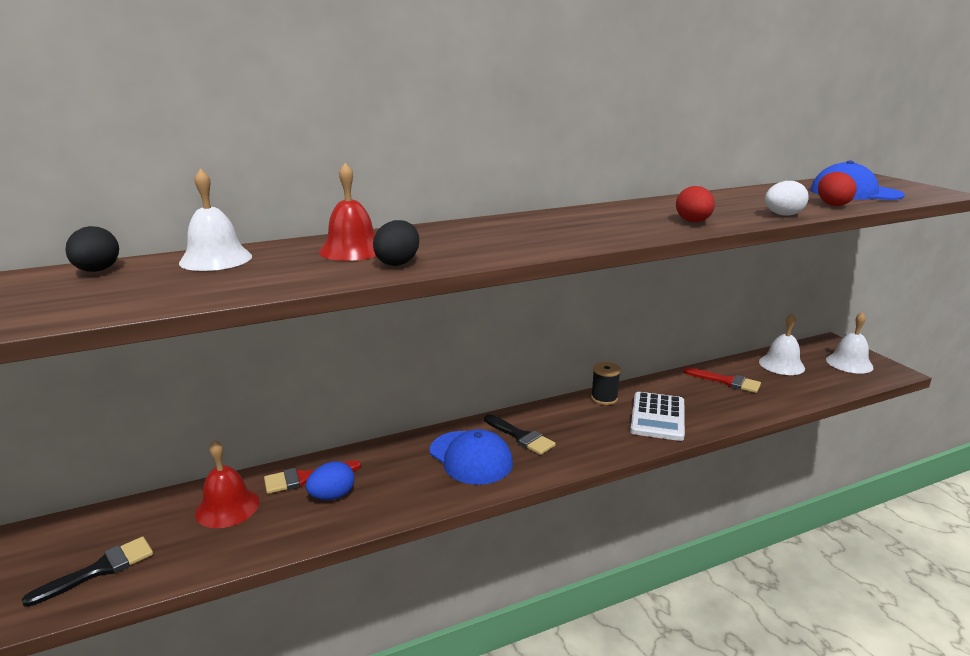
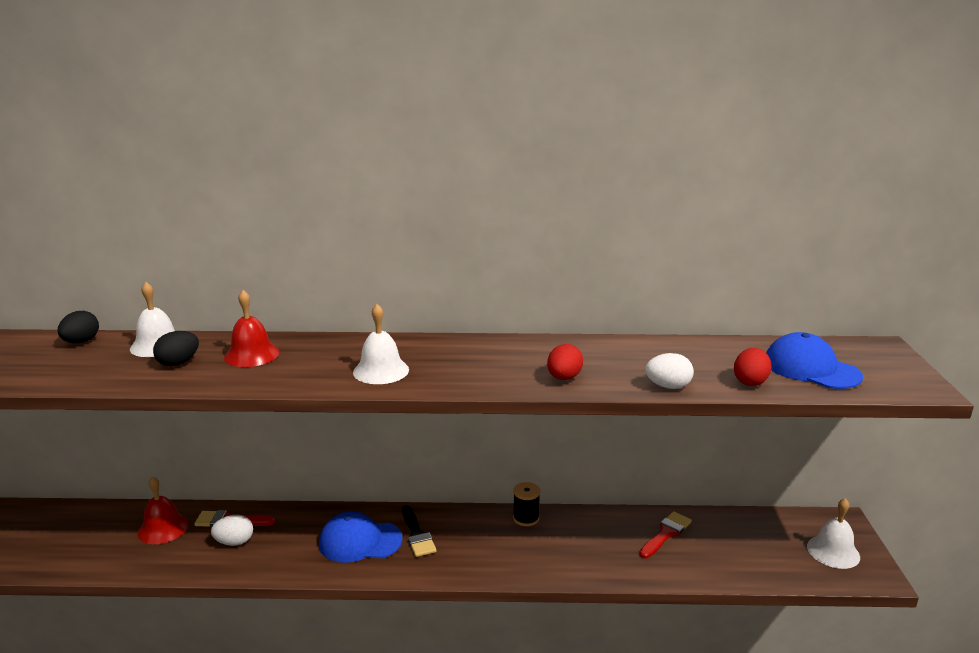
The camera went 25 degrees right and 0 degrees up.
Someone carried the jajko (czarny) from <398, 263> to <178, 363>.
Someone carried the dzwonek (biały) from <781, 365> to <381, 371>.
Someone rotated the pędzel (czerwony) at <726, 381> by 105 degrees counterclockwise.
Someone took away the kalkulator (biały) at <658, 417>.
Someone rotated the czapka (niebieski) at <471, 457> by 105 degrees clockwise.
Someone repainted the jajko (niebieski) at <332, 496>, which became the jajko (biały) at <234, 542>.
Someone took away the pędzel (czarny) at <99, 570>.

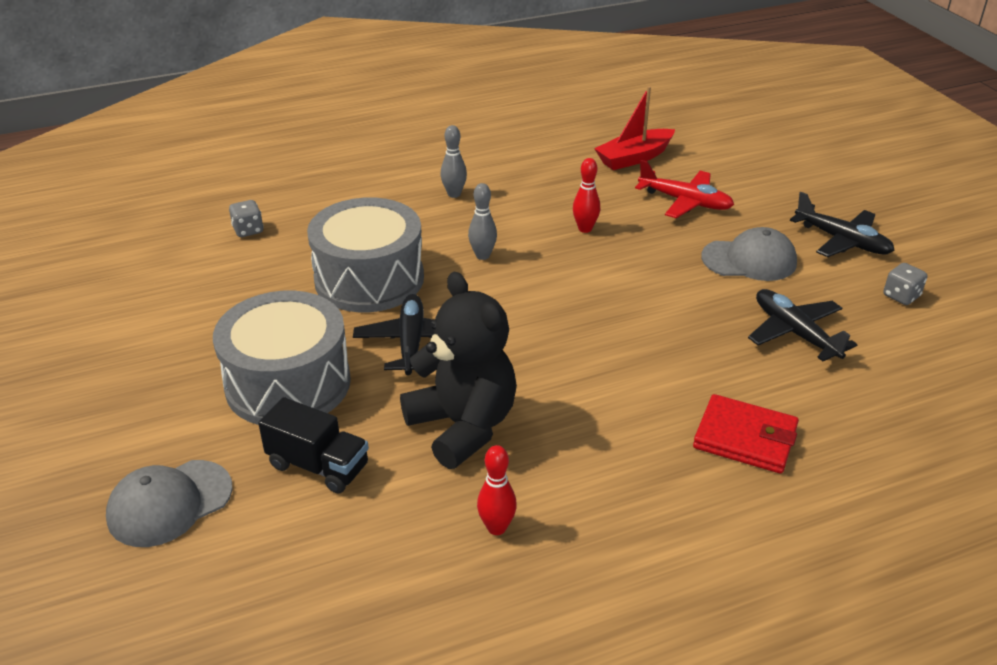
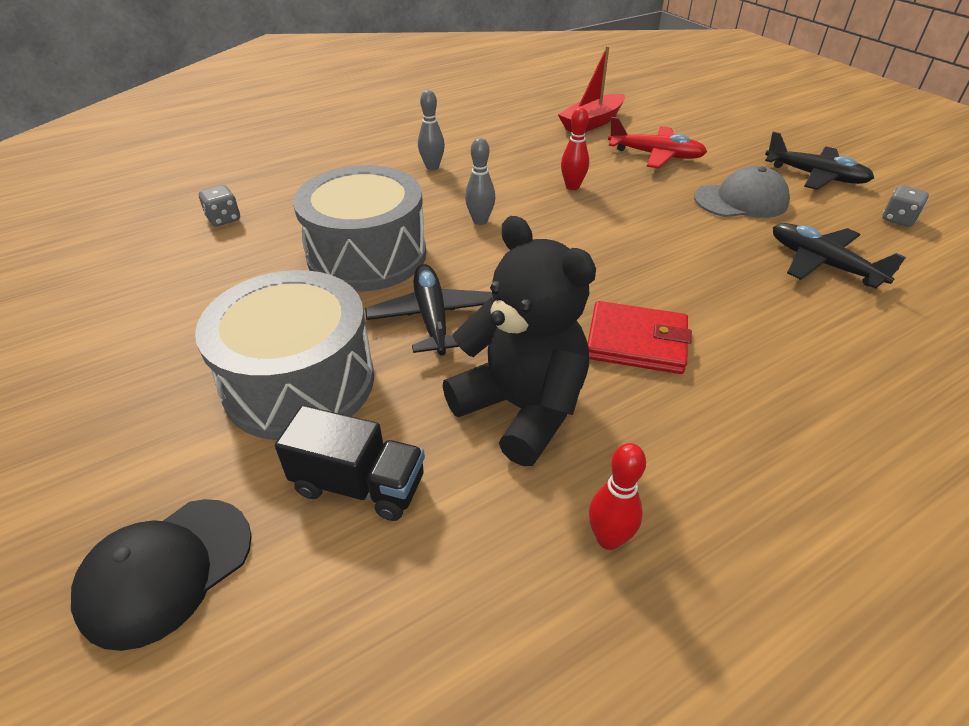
The camera went 10 degrees left and 5 degrees up.
Someone carried the portfel (czerwony) from <745, 438> to <636, 342>.
Someone repainted the czapka (szary) at <169, 503>, which became the czapka (czarny) at <166, 570>.

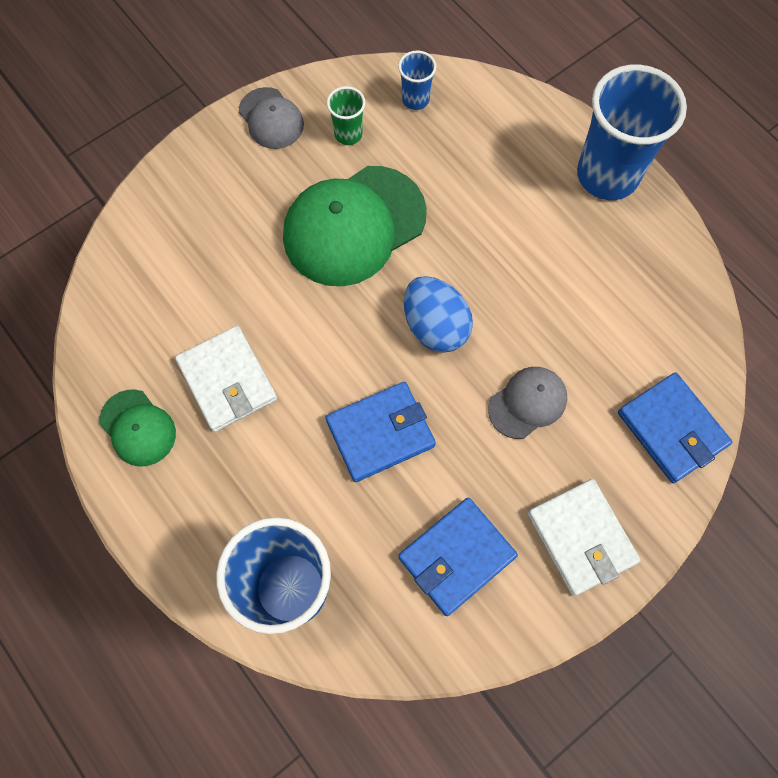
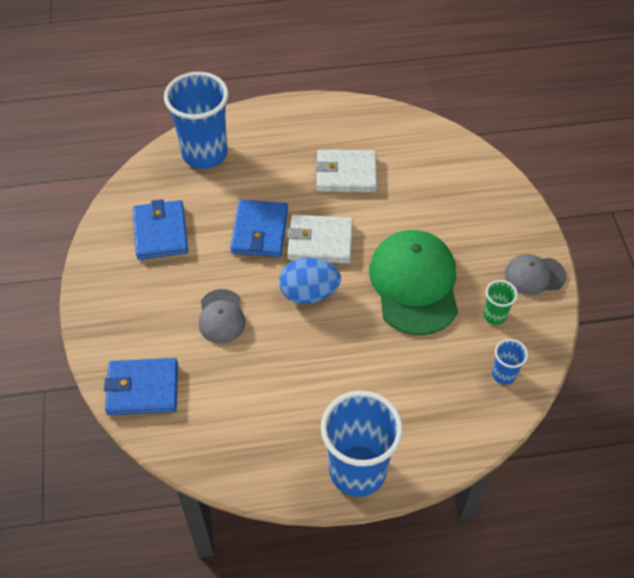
The camera went 120 degrees right and 15 degrees down.
Someone took away the czapka (zielony) at <138, 428>.
Someone carried the portfel (biały) from <581, 538> to <320, 242>.

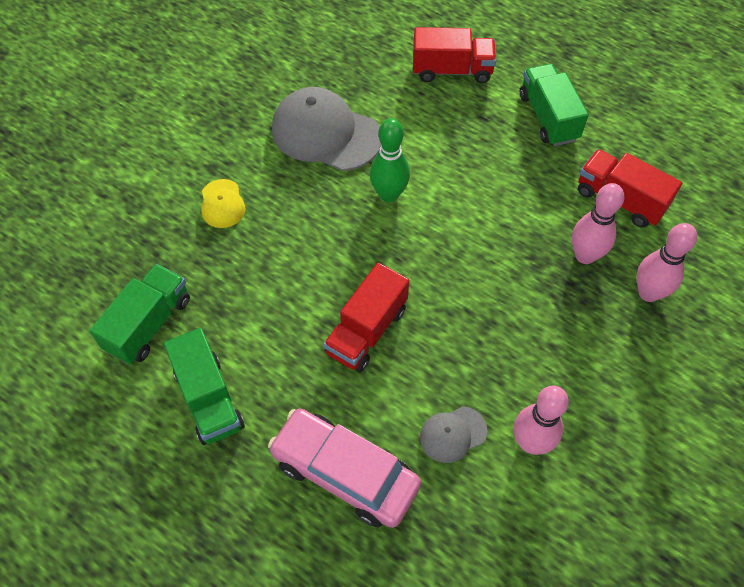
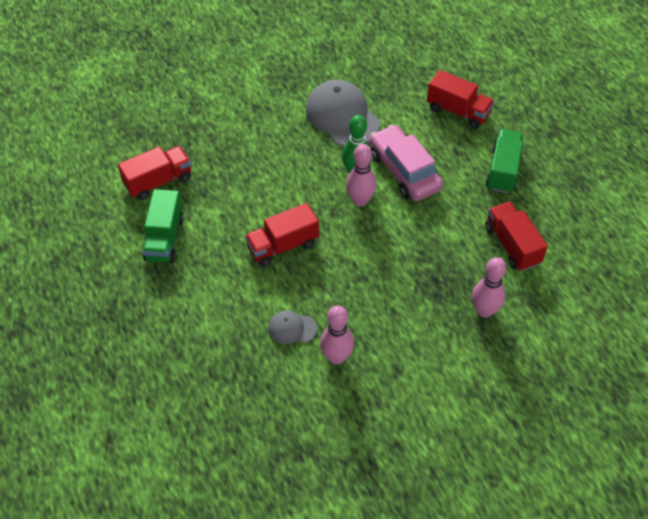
The camera went 30 degrees right and 5 degrees down.
Someone took away the czapka (żółty) at <222, 204>.
Someone carried the kręgiel (różowy) from <585, 255> to <360, 200>.
Someone repainted the ciężarówka (zielony) at <149, 324>, which became the ciężarówka (czerwony) at <158, 181>.
Someone carried the samochód (różowy) from <345, 473> to <404, 171>.

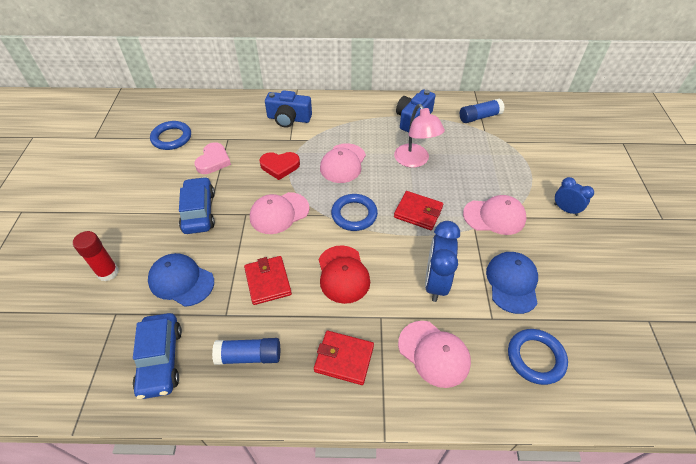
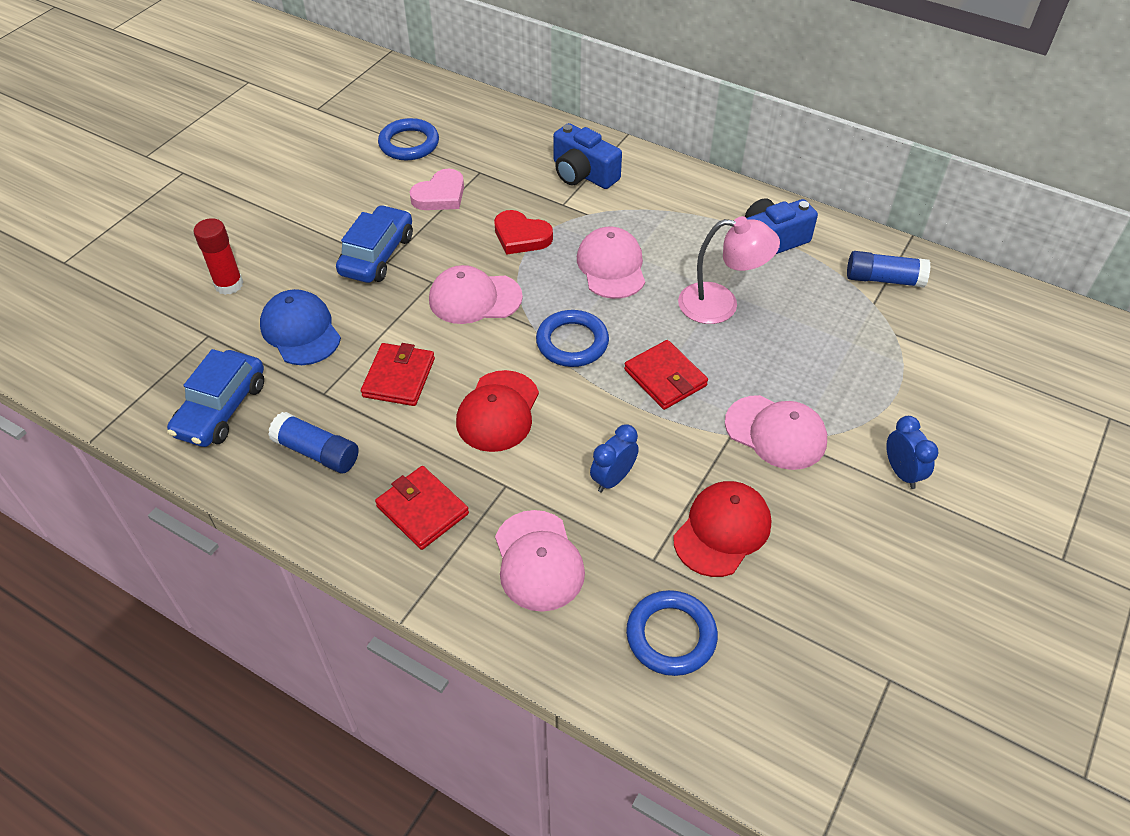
The camera went 30 degrees right and 0 degrees up.
Someone rotated the lampka (różowy) at <415, 161> by 90 degrees counterclockwise.
Someone rotated the czapka (różowy) at <343, 163> by 120 degrees clockwise.
Someone scaled the budzik (niebieski) at <435, 282> by 0.60.
Someone repainted the czapka (niebieski) at <512, 283>, which became the czapka (czerwony) at <722, 530>.

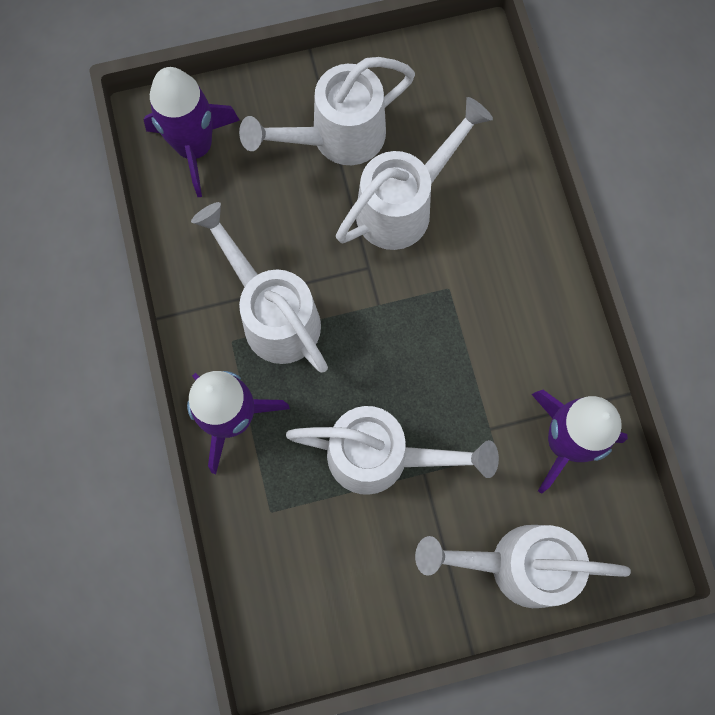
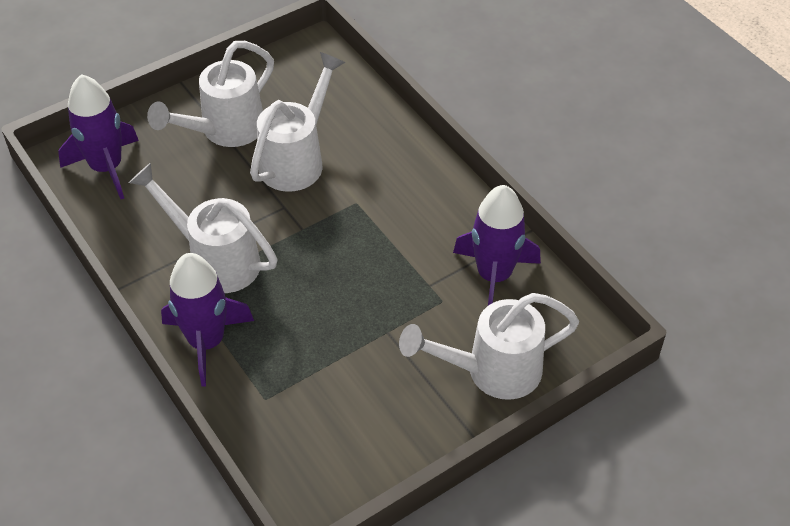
The camera went 20 degrees left and 25 degrees down.
Someone took away the konewka (biały) at <383, 457>.

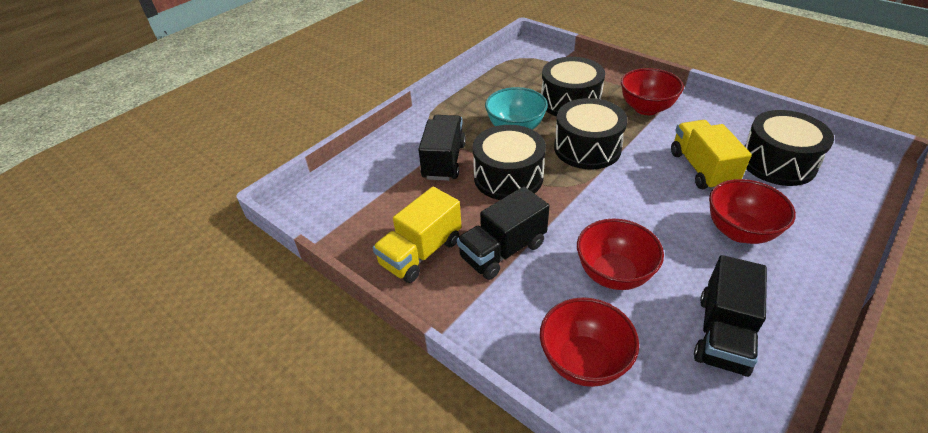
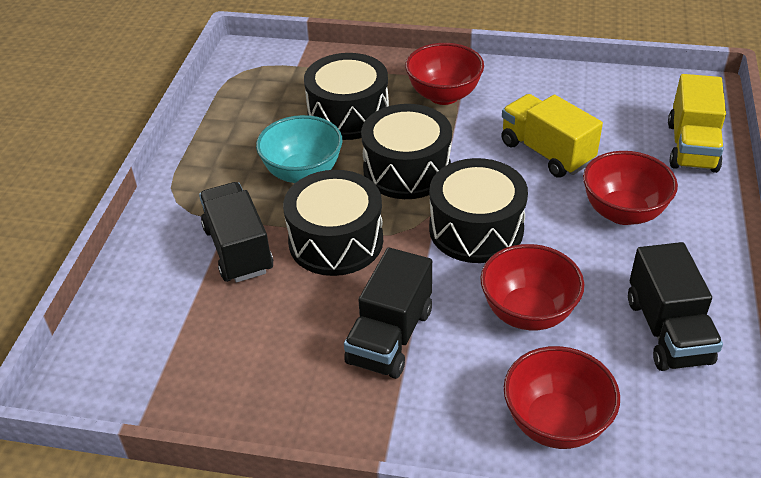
The camera went 30 degrees left and 0 degrees up.
Someone carried the bęben (czarny) from <777, 162> to <476, 229>.
Someone carried the ciężarówka (żółty) from <421, 252> to <692, 147>.

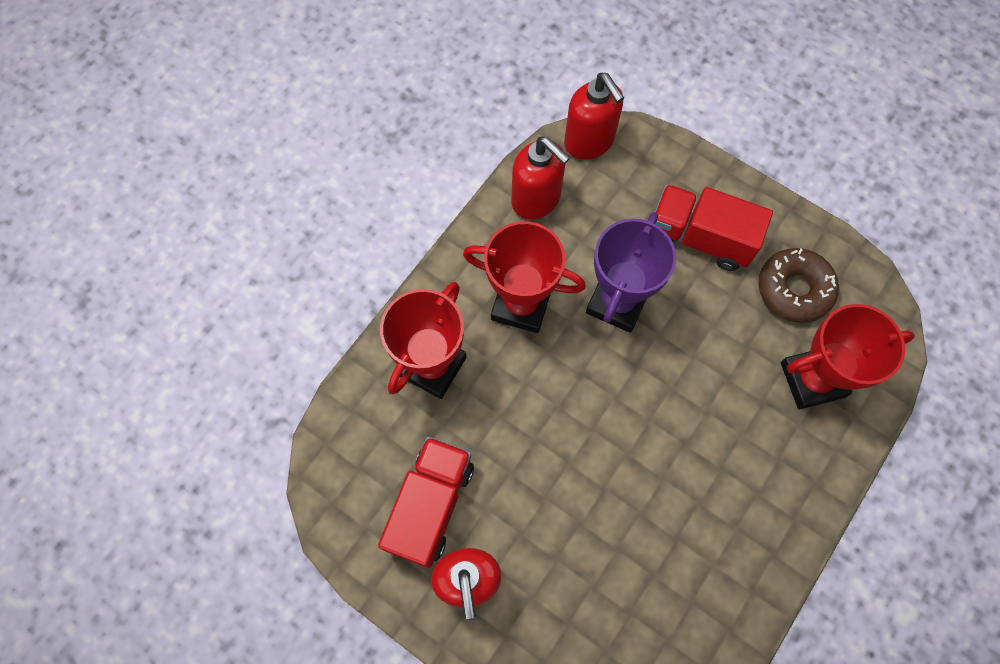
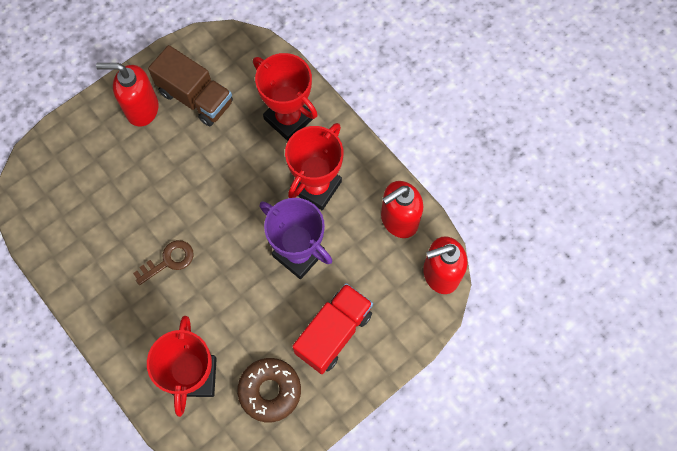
The camera went 105 degrees right and 0 degrees up.
Someone repainted the ciężarówka (czerwony) at <430, 505>, which became the ciężarówka (brązowy) at <196, 97>.
Someone put down the klucz (brązowy) at <168, 261>.

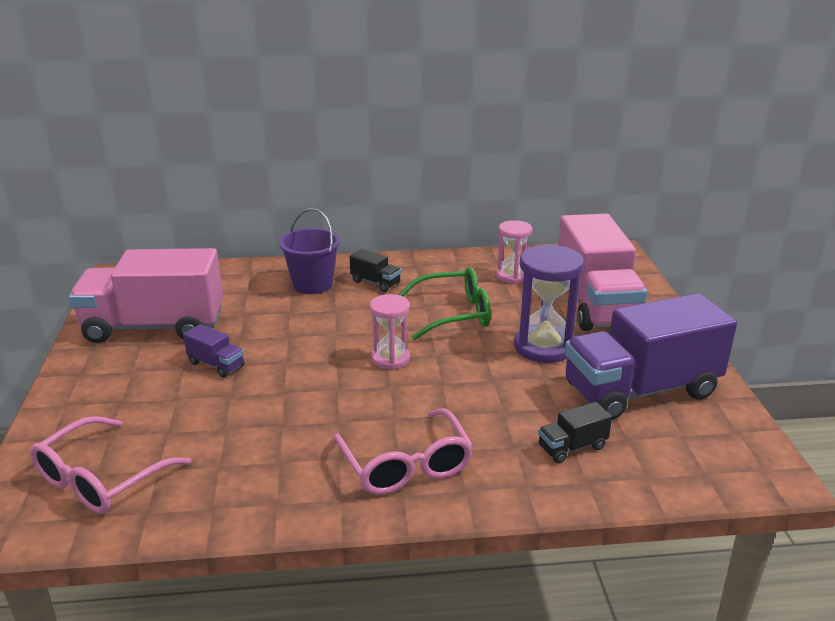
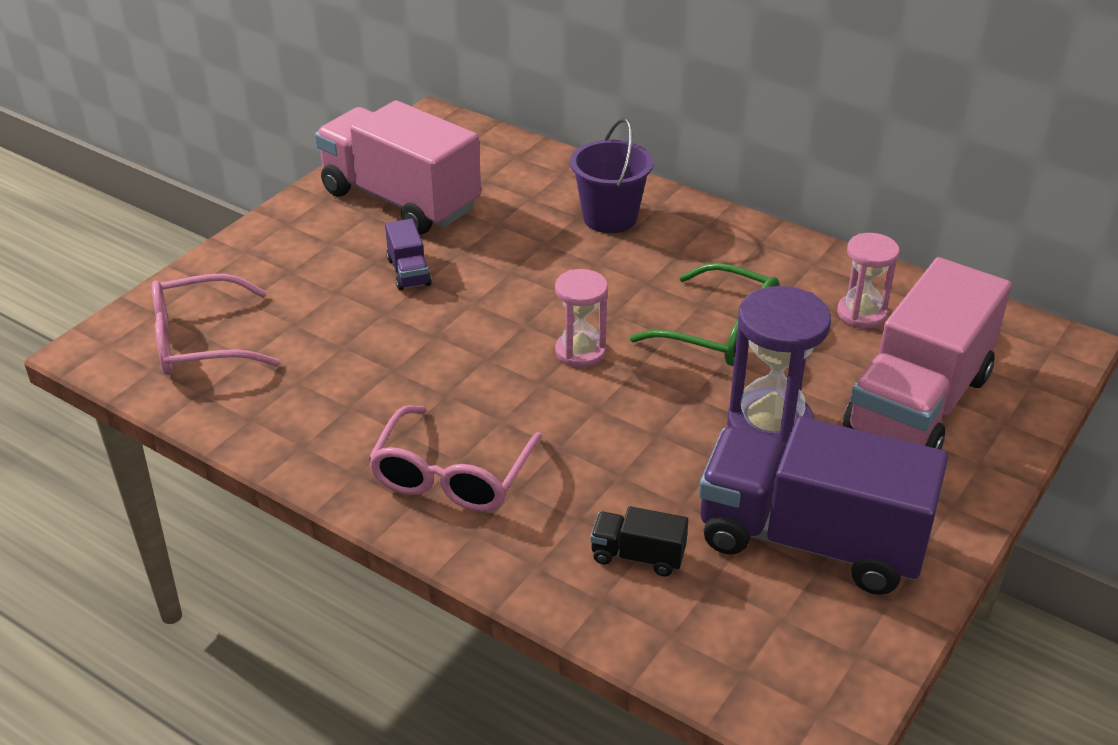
The camera went 40 degrees right and 10 degrees up.
Someone took away the ciężarówka (czarny) at <375, 282>.

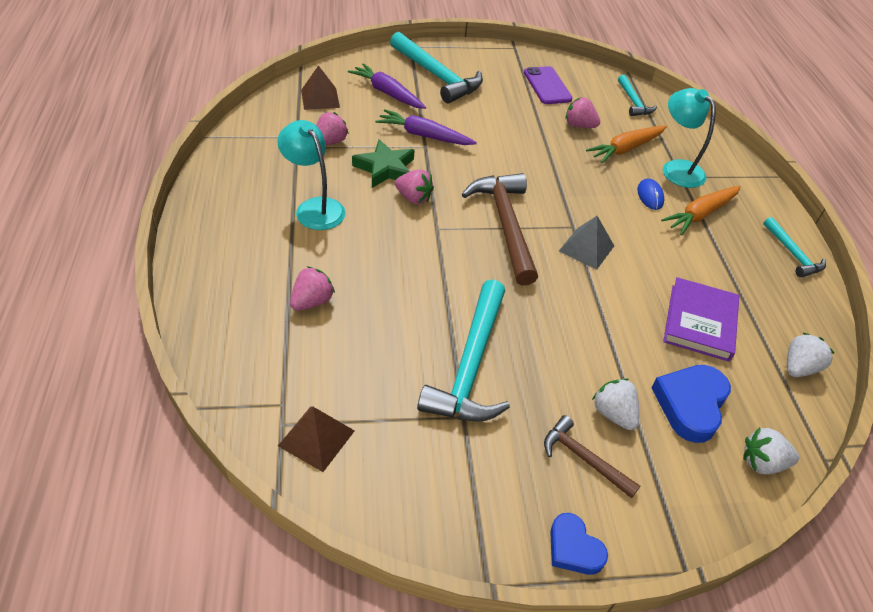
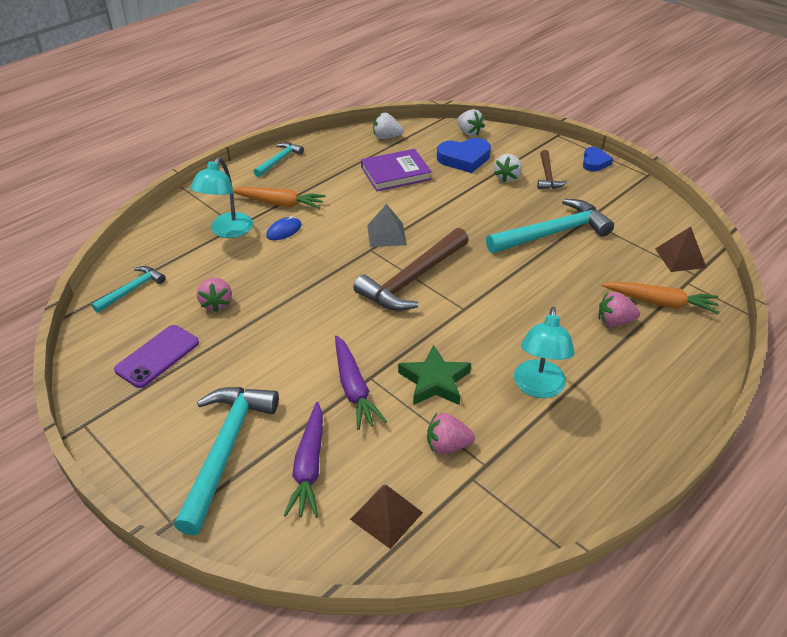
The camera went 125 degrees left and 5 degrees down.
Someone carried the marchewka (pomarańczowy) from <625, 149> to <660, 303>.
Someone took away the truskawka (różowy) at <413, 198>.

